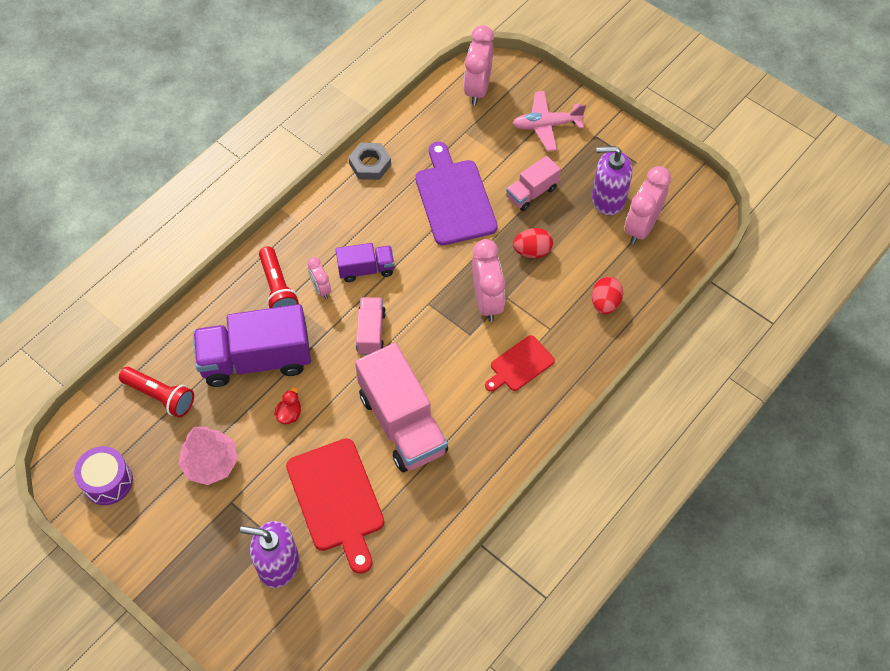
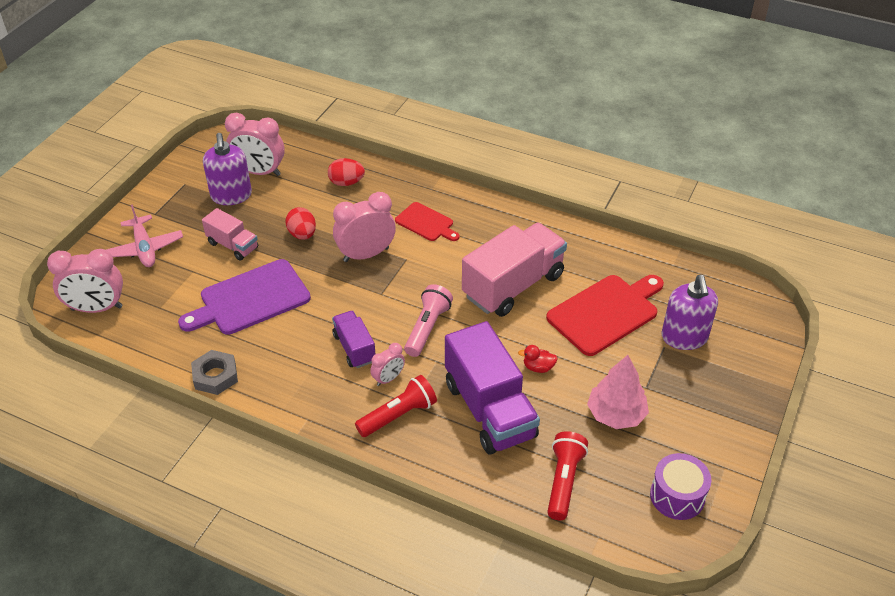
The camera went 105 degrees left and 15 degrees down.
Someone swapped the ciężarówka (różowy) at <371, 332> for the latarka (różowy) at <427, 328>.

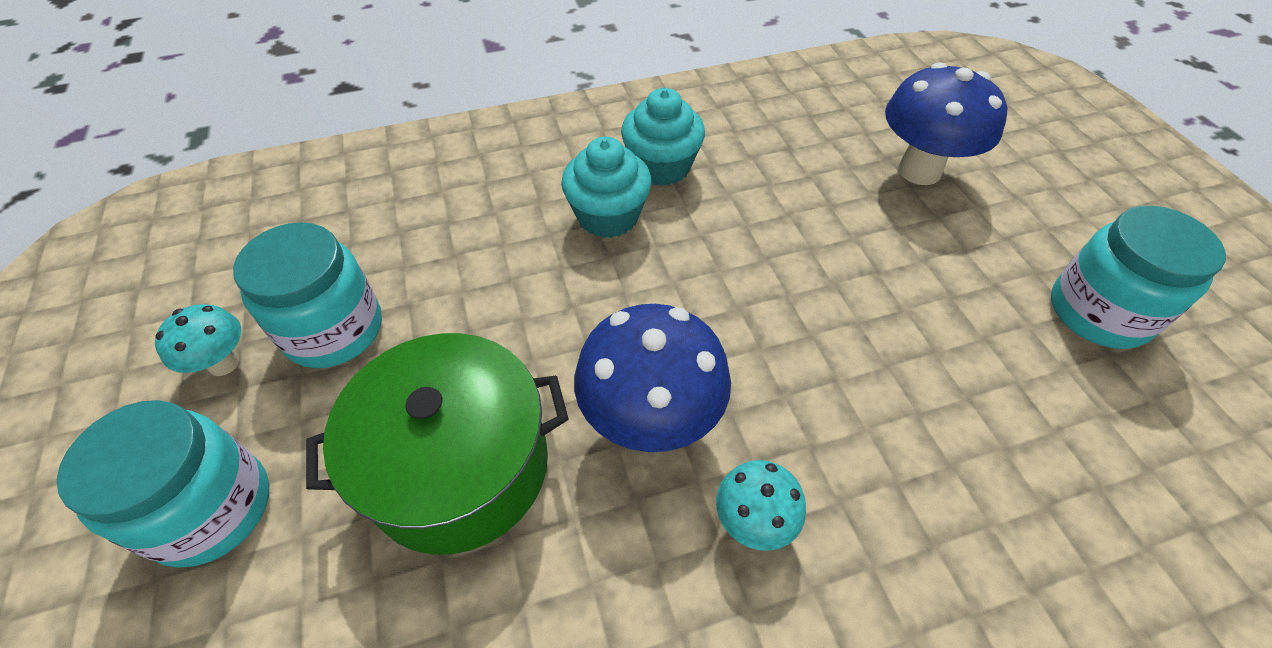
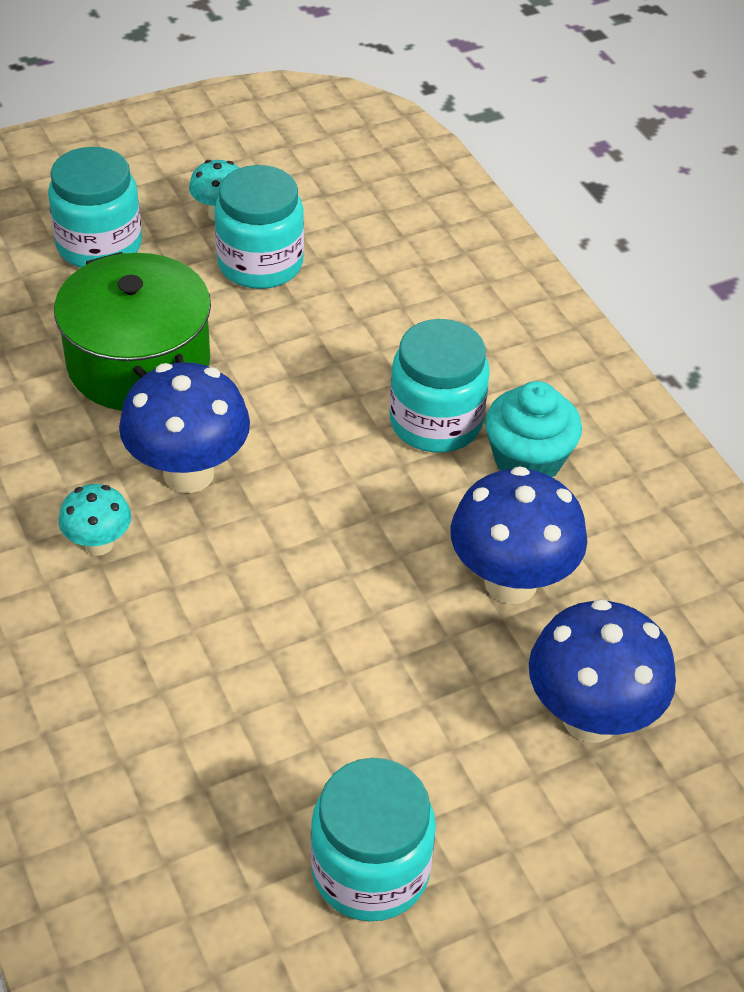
The camera went 80 degrees right and 5 degrees down.
Someone swapped the muffinka (turkusowy) at <608, 216> for the słoik (turkusowy) at <435, 422>.
Someone put down the grzyb (niebieski) at <510, 582>.

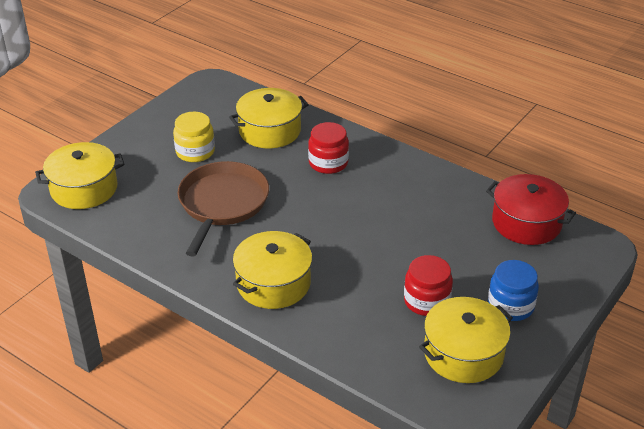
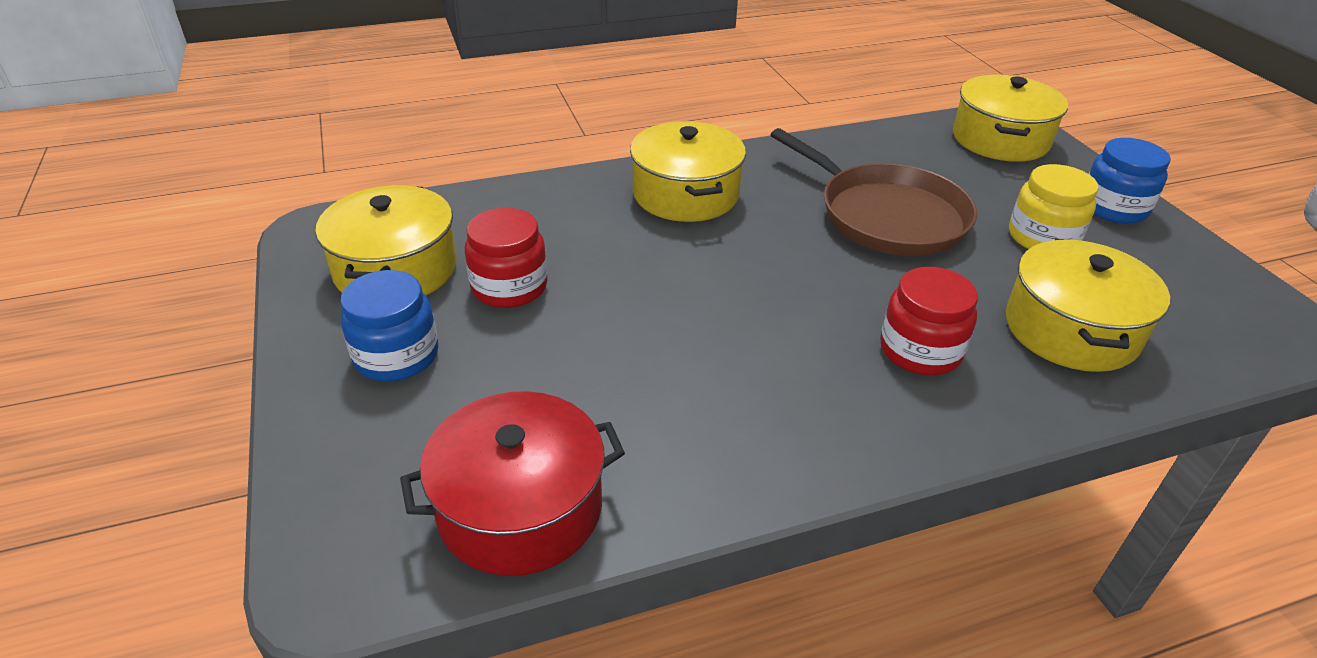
The camera went 125 degrees right and 0 degrees up.
Someone put down the słoik (niebieski) at <1113, 208>.

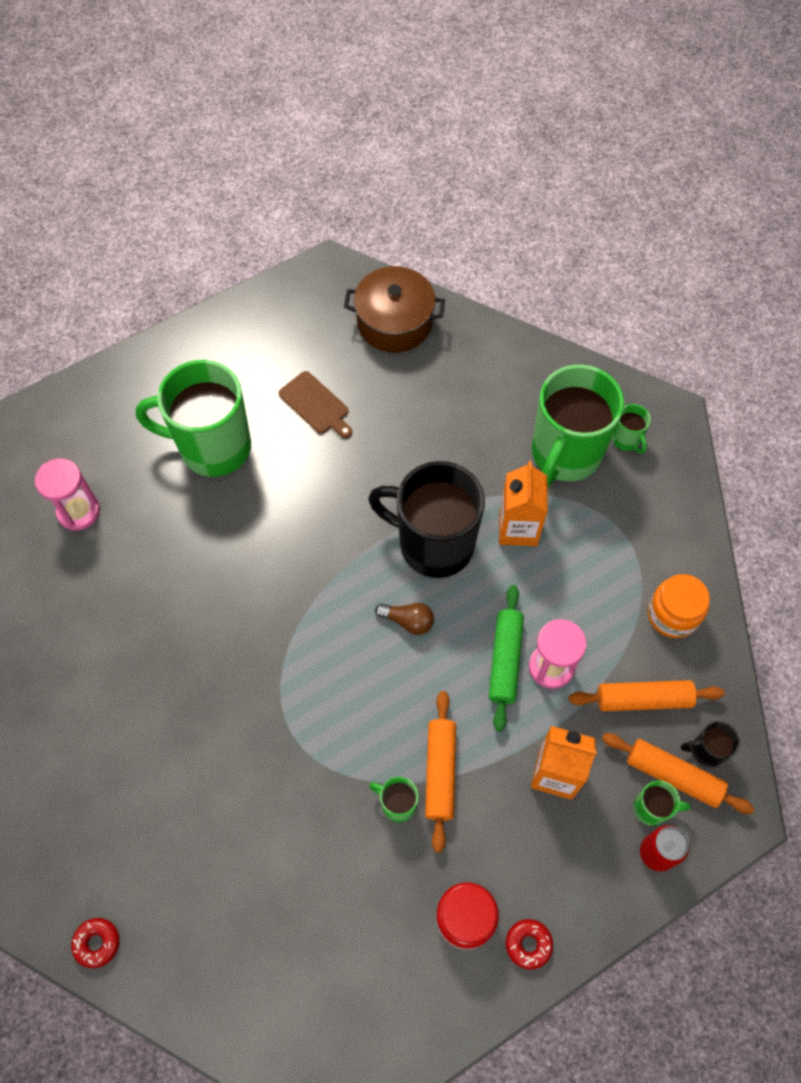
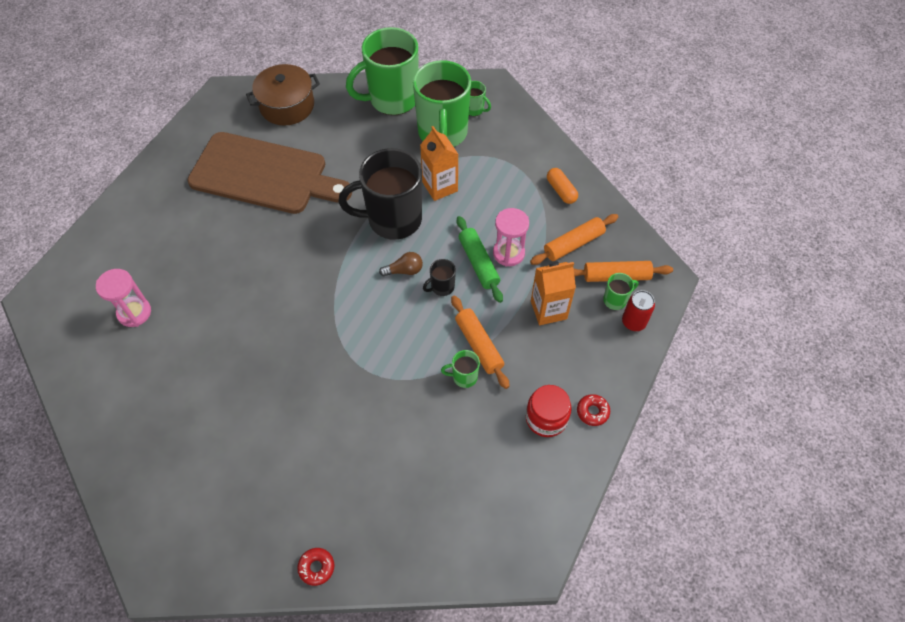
The camera went 30 degrees left and 5 degrees down.
Someone carried the kubek (zielony) from <213, 447> to <392, 99>.
Someone scaled the deska do krojenia (brązowy) at <316, 405> by 2.49.
Someone swapped the słoik (pomarańczowy) at <672, 614> for the kapsułka (pomarańczowy) at <561, 191>.
Someone carried the kubek (czarny) from <706, 751> to <442, 287>.

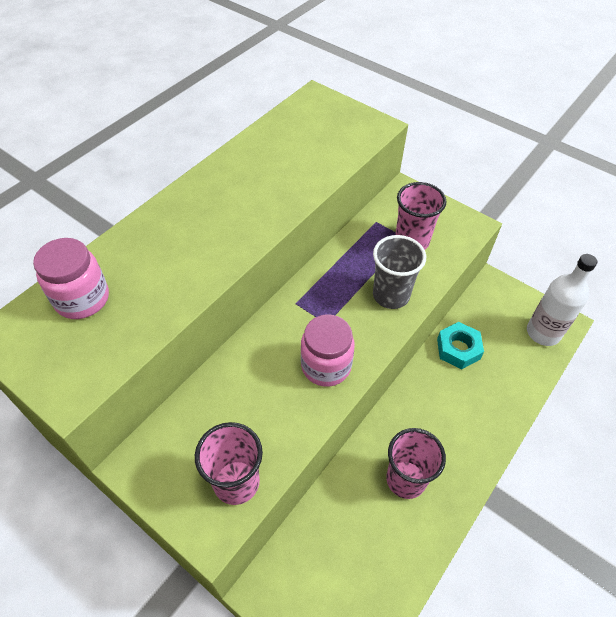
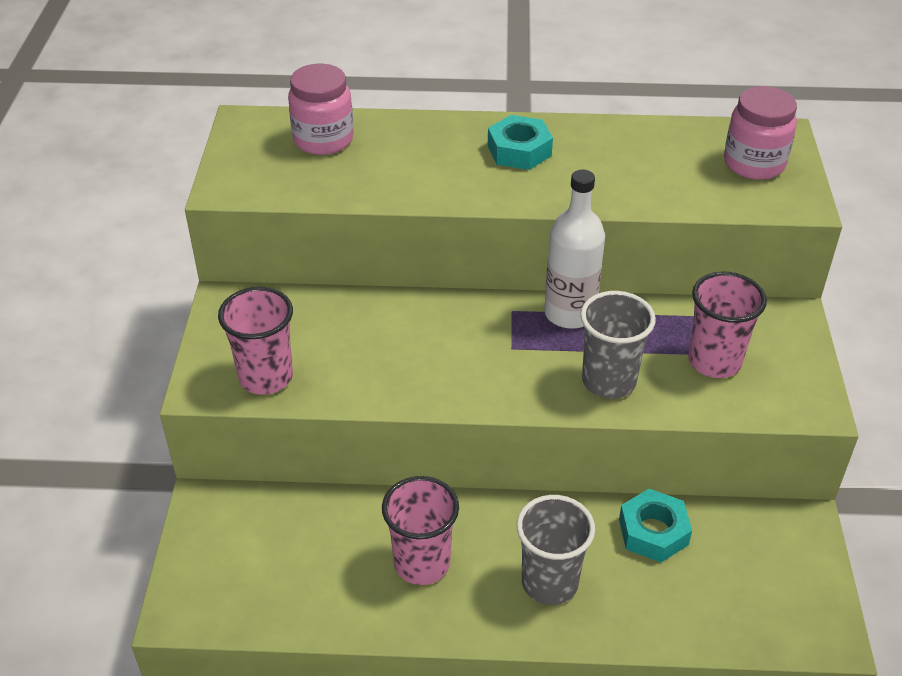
The camera went 55 degrees right and 10 degrees down.
Someone carried the butelka (biały) from <543, 332> to <569, 313>.
Someone carried the słoik (różowy) from <326, 366> to <754, 164>.
Someone put down the nakrętka (turkusowy) at <519, 150>.
Someone put down the szklanka (szary) at <549, 583>.

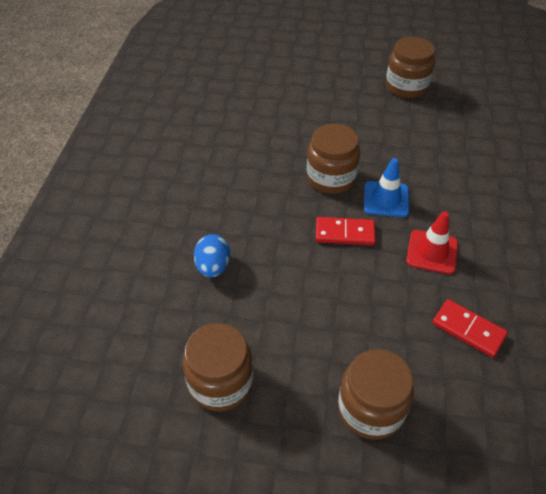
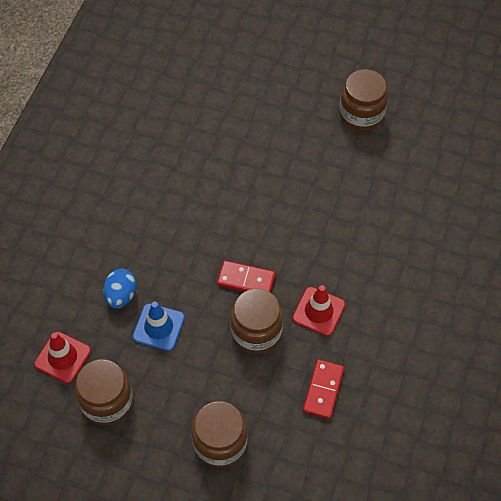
The camera went 10 degrees right and 10 degrees up.
Someone carried the słoik (brązowy) from <331, 178> to <256, 331>.
Someone carried the pachołek (niebieski) from <386, 199> to <158, 327>.
Someone rotated the kostka domina (czerwony) at <468, 330> by 60 degrees clockwise.
Someone put down the pachołek (czerwony) at <63, 357>.

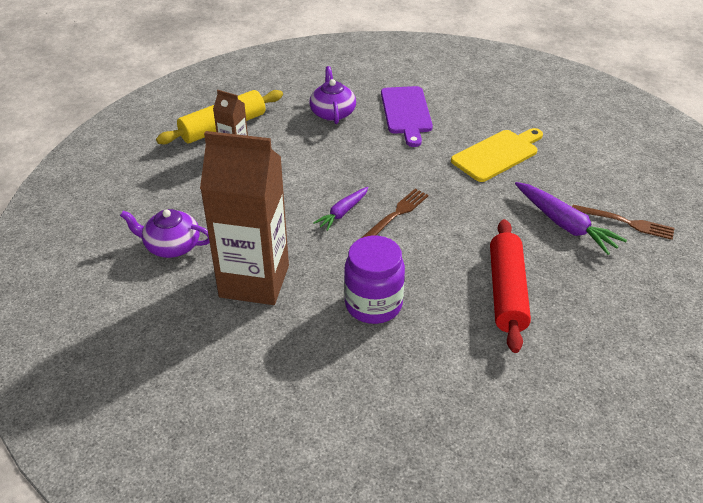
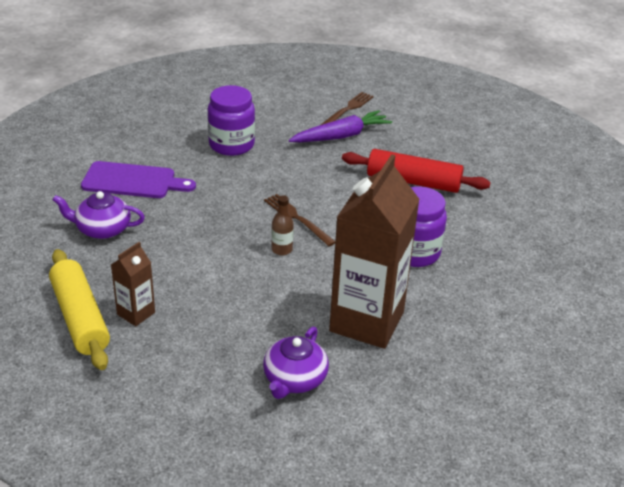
The camera went 80 degrees left and 5 degrees down.
Someone swapped the deska do krojenia (żółty) at <497, 154> for the słoik (fioletowy) at <231, 145>.
Someone swapped the marchewka (fioletowy) at <343, 212> for the butelka (brązowy) at <282, 250>.

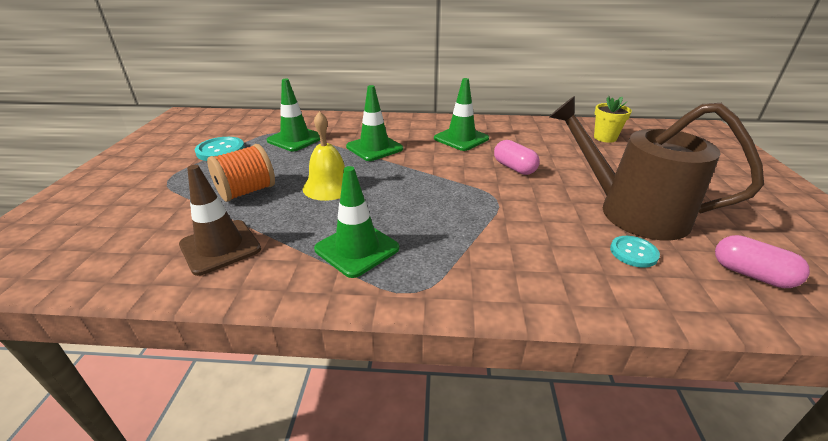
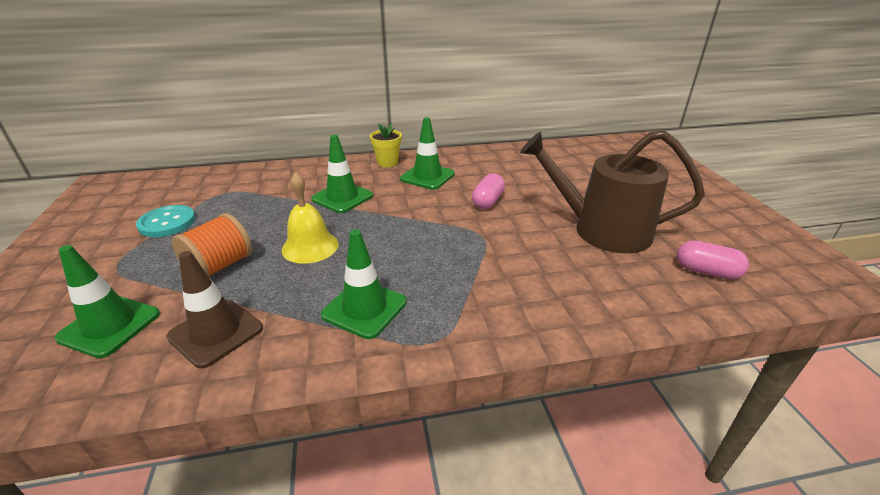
The camera went 15 degrees left and 0 degrees up.
Someone carried the pachołek (zielony) from <295, 139> to <110, 326>.
Someone carried the doniczka (żółty) from <605, 138> to <387, 162>.
Someone rotated the kapsułka (różowy) at <514, 168> by 75 degrees clockwise.
Someone took away the guzik (turkusowy) at <633, 252>.

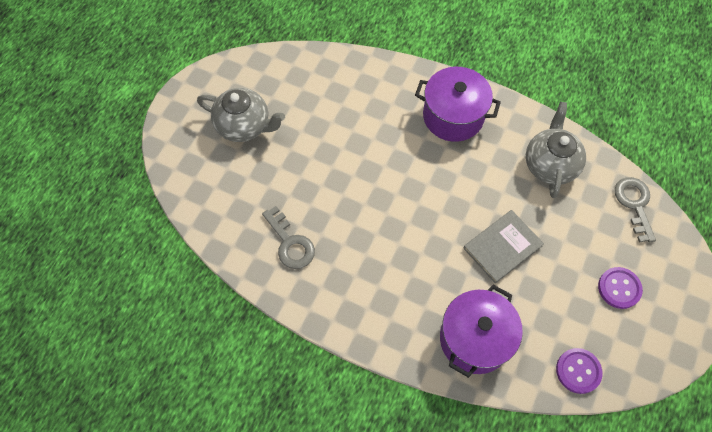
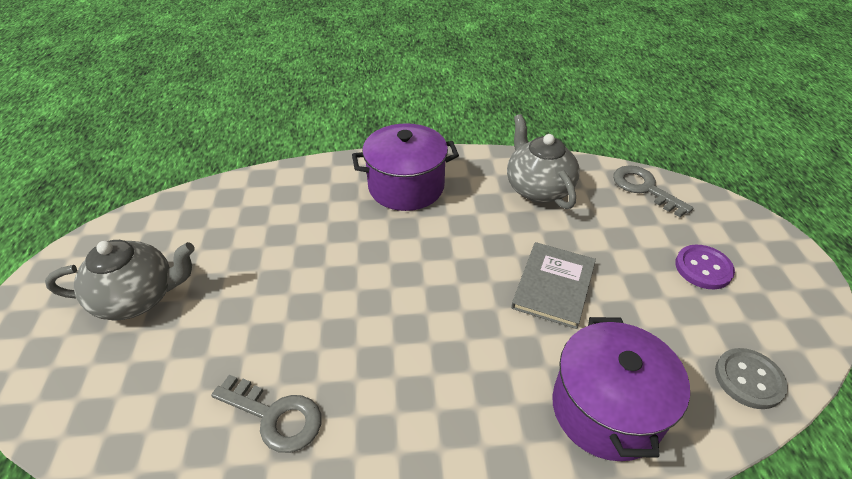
The camera went 30 degrees left and 20 degrees down.
Someone repainted the guzik (fioletowy) at <578, 371>, which became the guzik (szary) at <748, 379>.

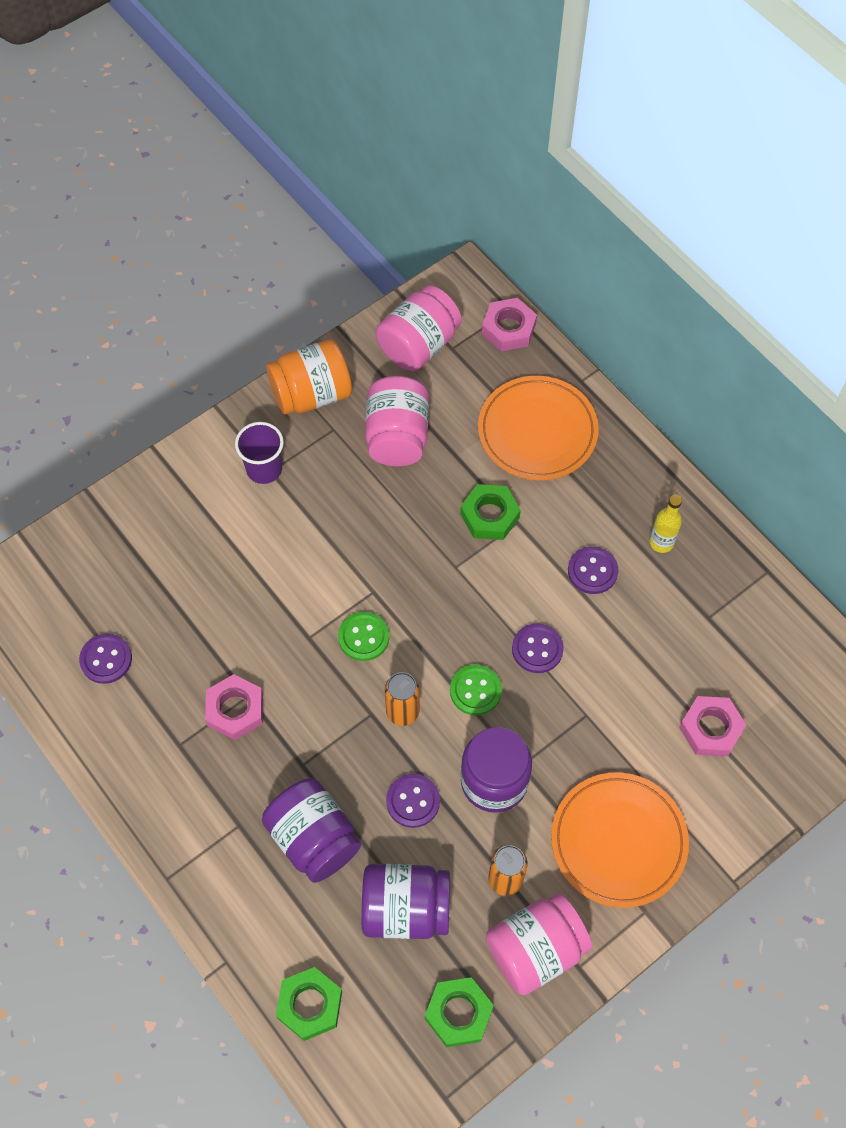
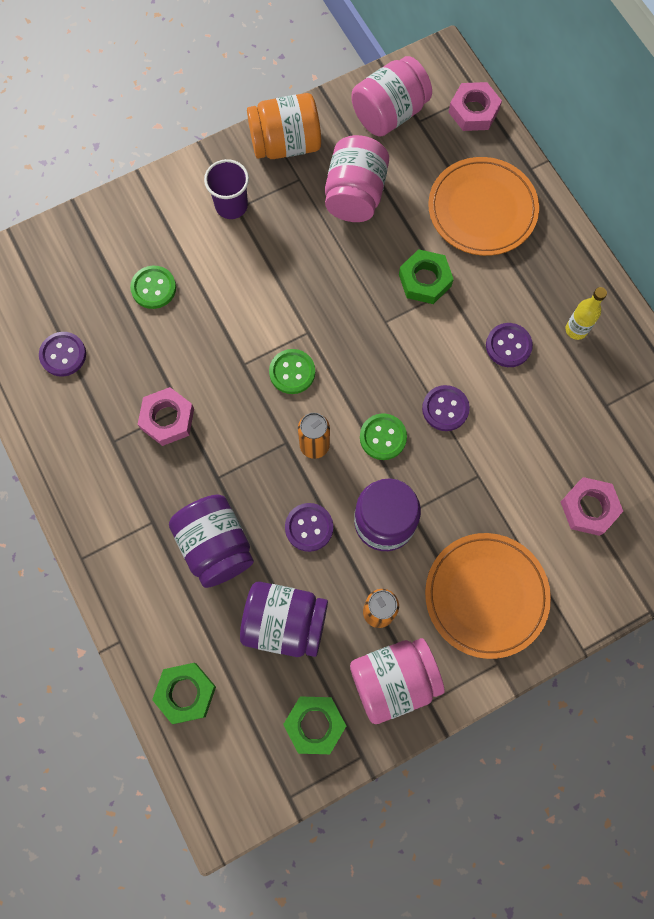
The camera went 10 degrees right and 10 degrees up.
Someone put down the guzik (zielony) at <153, 288>.

